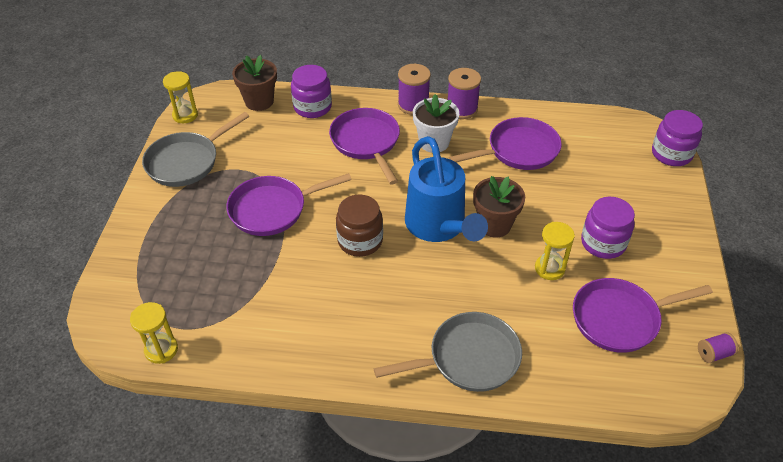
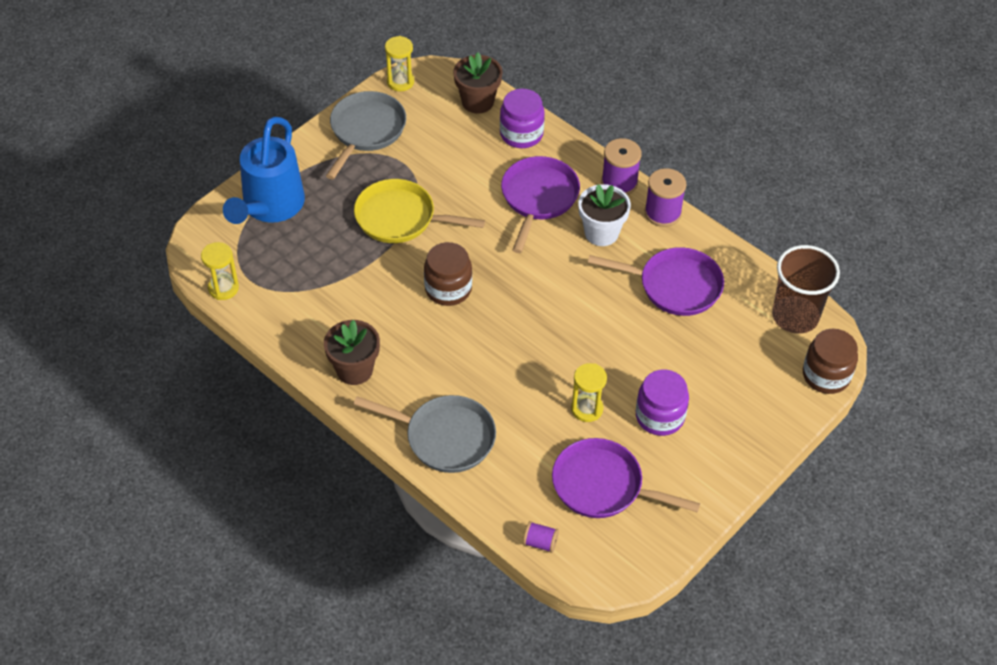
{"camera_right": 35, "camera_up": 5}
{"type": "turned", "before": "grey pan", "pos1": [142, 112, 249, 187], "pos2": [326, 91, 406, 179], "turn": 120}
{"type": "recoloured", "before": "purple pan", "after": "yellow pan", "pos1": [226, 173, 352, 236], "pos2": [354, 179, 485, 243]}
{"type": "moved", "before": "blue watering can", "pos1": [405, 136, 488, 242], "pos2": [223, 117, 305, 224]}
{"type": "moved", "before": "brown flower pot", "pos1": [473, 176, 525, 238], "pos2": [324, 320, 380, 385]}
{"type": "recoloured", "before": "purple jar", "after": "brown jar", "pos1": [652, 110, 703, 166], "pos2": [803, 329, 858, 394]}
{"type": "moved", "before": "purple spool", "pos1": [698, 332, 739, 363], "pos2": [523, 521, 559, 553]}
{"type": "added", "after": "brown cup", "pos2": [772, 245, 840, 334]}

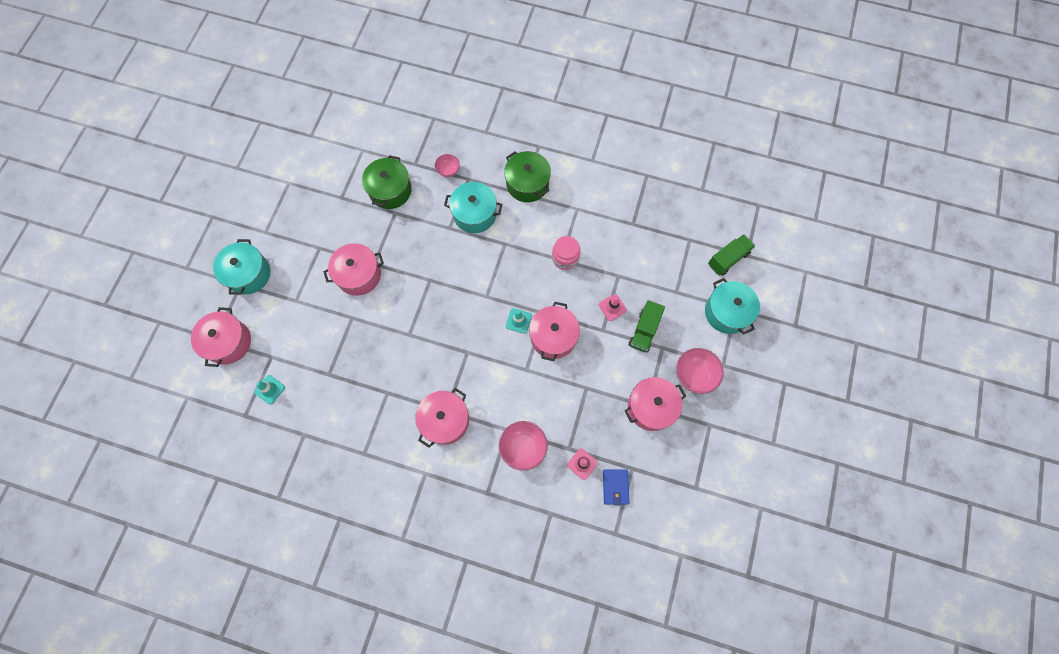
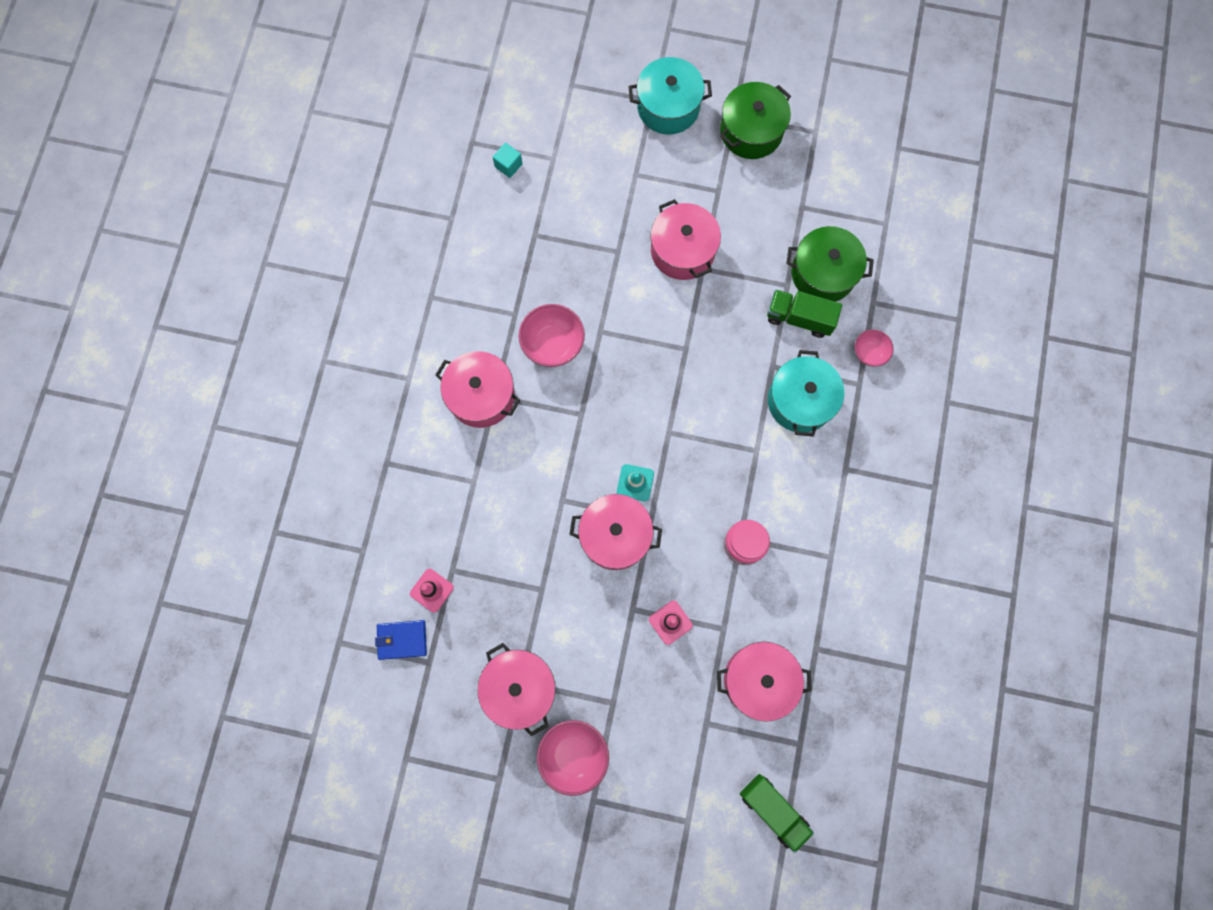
{"camera_right": 85, "camera_up": 5}
{"type": "moved", "before": "pink pot", "pos1": [191, 307, 251, 367], "pos2": [717, 642, 812, 722]}
{"type": "replaced", "before": "turquoise traffic cone", "after": "turquoise cube", "pos1": [254, 375, 285, 404], "pos2": [493, 143, 523, 178]}
{"type": "moved", "before": "pink bowl", "pos1": [499, 421, 548, 471], "pos2": [519, 304, 585, 367]}
{"type": "moved", "before": "green pot", "pos1": [504, 151, 551, 202], "pos2": [720, 82, 791, 159]}
{"type": "moved", "before": "green truck", "pos1": [629, 300, 665, 352], "pos2": [767, 290, 842, 338]}
{"type": "removed", "before": "turquoise pot", "pos1": [705, 278, 760, 335]}

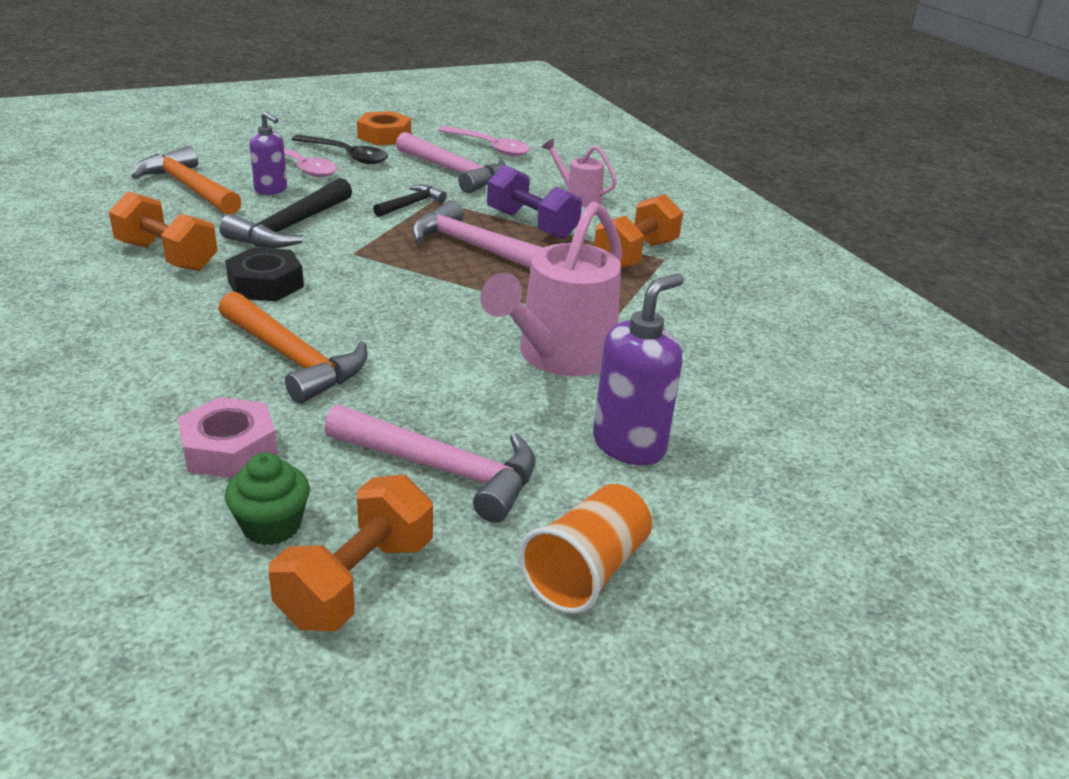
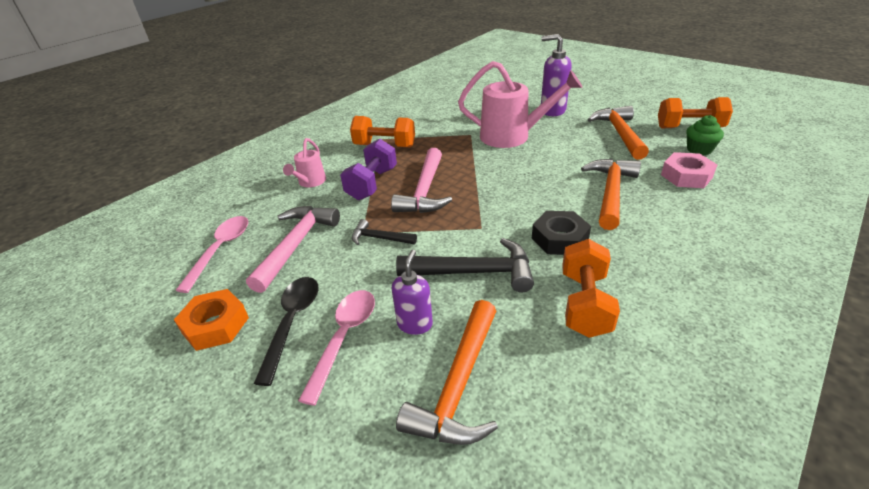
{"camera_right": -110, "camera_up": 5}
{"type": "recoloured", "before": "pink hammer", "after": "orange hammer", "pos1": [324, 404, 535, 523], "pos2": [588, 106, 649, 160]}
{"type": "removed", "before": "orange cup", "pos1": [519, 484, 652, 614]}

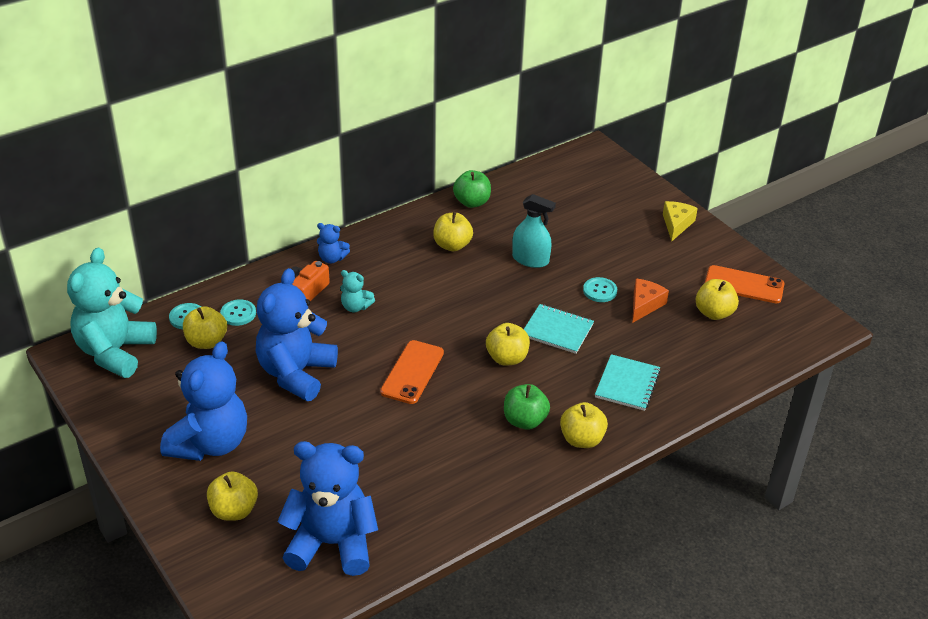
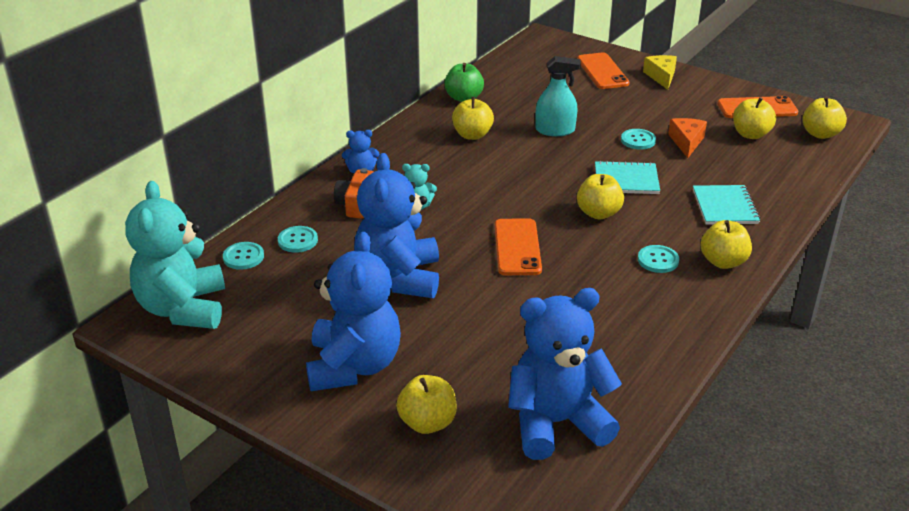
{"camera_right": -20, "camera_up": -5}
{"type": "moved", "before": "yellow apple", "pos1": [183, 306, 227, 349], "pos2": [802, 96, 847, 139]}
{"type": "replaced", "before": "green apple", "after": "turquoise button", "pos1": [504, 384, 550, 430], "pos2": [638, 245, 679, 273]}
{"type": "added", "after": "orange phone", "pos2": [577, 53, 629, 89]}

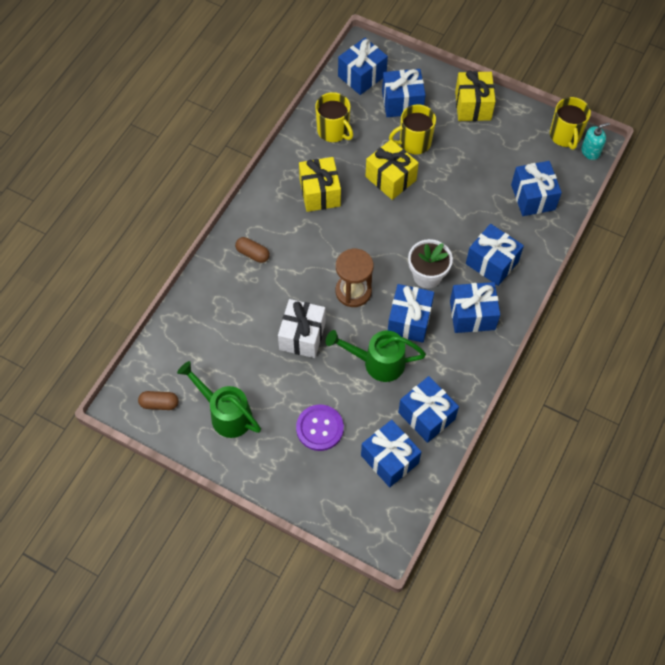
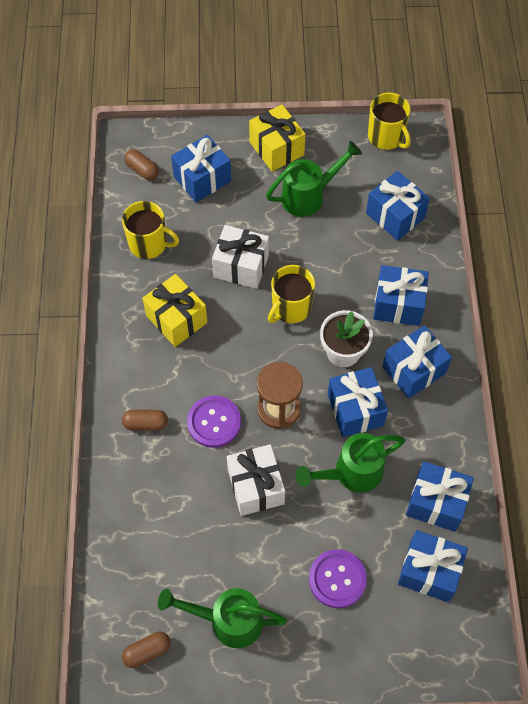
{"camera_right": -30, "camera_up": 0}
{"type": "replaced", "before": "blue gift", "after": "brown capsule", "pos1": [338, 38, 388, 95], "pos2": [124, 149, 159, 180]}
{"type": "recoloured", "before": "yellow gift", "after": "white gift", "pos1": [365, 140, 419, 200], "pos2": [212, 225, 269, 289]}
{"type": "moved", "before": "yellow mug", "pos1": [389, 105, 436, 155], "pos2": [268, 265, 315, 323]}
{"type": "removed", "before": "turquoise soap dispenser", "pos1": [581, 123, 610, 160]}
{"type": "added", "after": "purple button", "pos2": [187, 396, 241, 448]}
{"type": "added", "after": "green watering can", "pos2": [266, 141, 362, 217]}

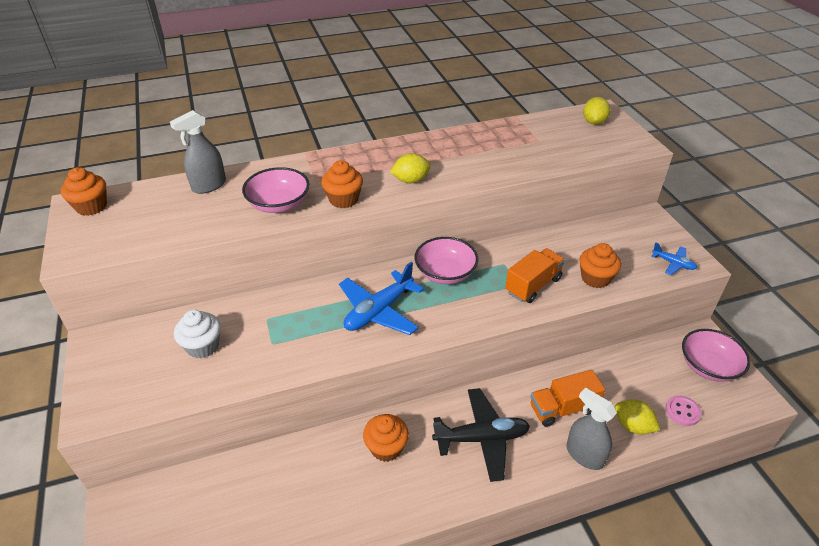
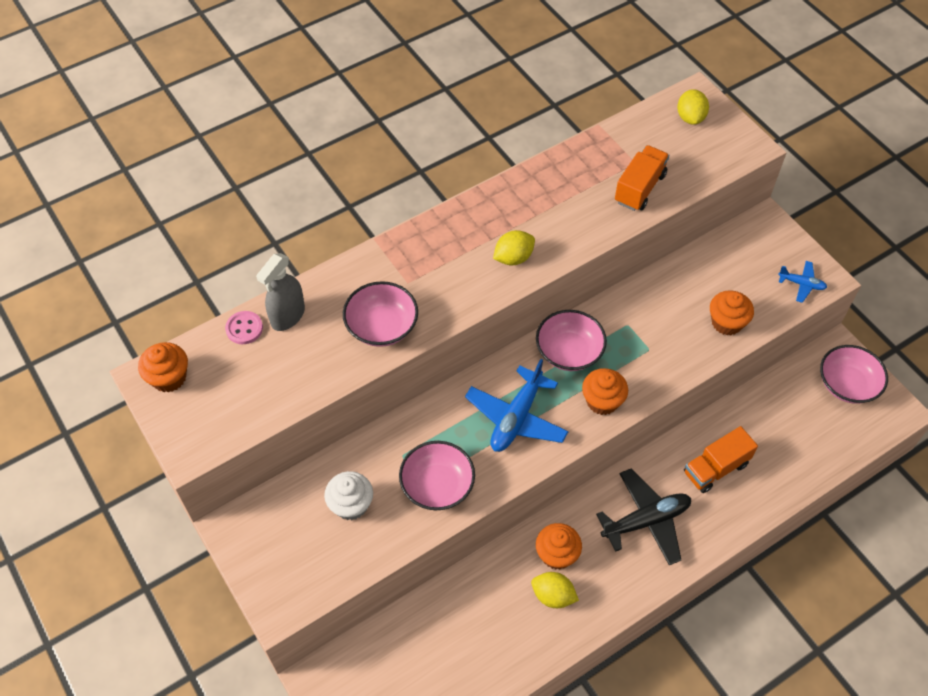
{"camera_right": -15, "camera_up": 15}
{"type": "moved", "before": "orange cupcake", "pos1": [321, 160, 363, 208], "pos2": [582, 368, 628, 415]}
{"type": "moved", "before": "orange truck", "pos1": [505, 248, 565, 303], "pos2": [615, 145, 669, 211]}
{"type": "removed", "before": "grey spray bottle", "pos1": [566, 387, 617, 470]}
{"type": "moved", "before": "yellow lemon", "pos1": [615, 399, 660, 435], "pos2": [531, 572, 579, 608]}
{"type": "moved", "before": "pink button", "pos1": [665, 395, 702, 426], "pos2": [225, 311, 263, 344]}
{"type": "added", "after": "pink bowl", "pos2": [399, 441, 475, 510]}

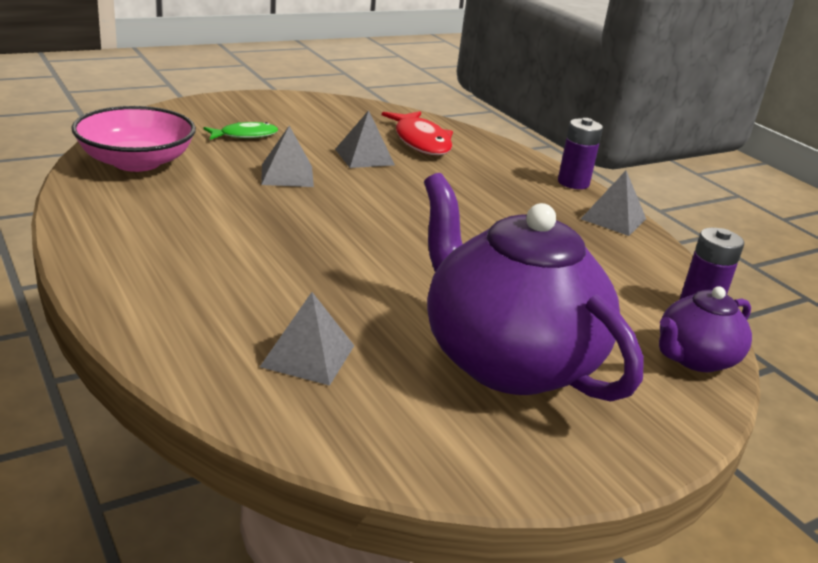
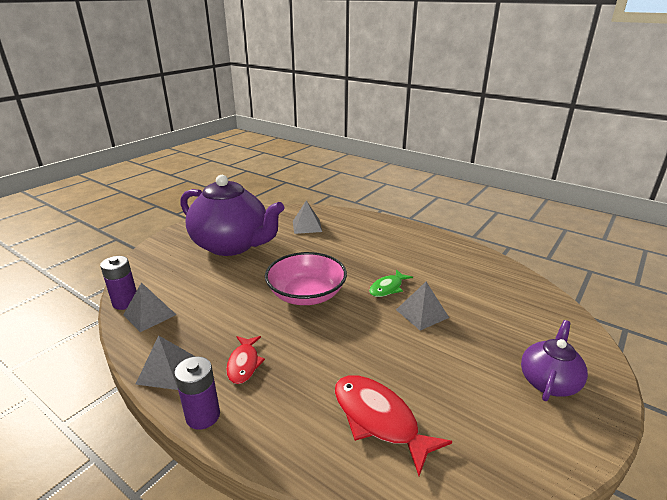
{"camera_right": 160, "camera_up": 0}
{"type": "moved", "before": "pink bowl", "pos1": [71, 106, 196, 172], "pos2": [265, 252, 347, 305]}
{"type": "moved", "before": "green fish", "pos1": [204, 122, 278, 140], "pos2": [369, 269, 413, 297]}
{"type": "moved", "before": "grey pyramid", "pos1": [335, 110, 395, 168], "pos2": [123, 282, 176, 332]}
{"type": "moved", "before": "purple teapot", "pos1": [659, 286, 752, 372], "pos2": [521, 320, 588, 401]}
{"type": "added", "after": "red fish", "pos2": [226, 336, 265, 384]}

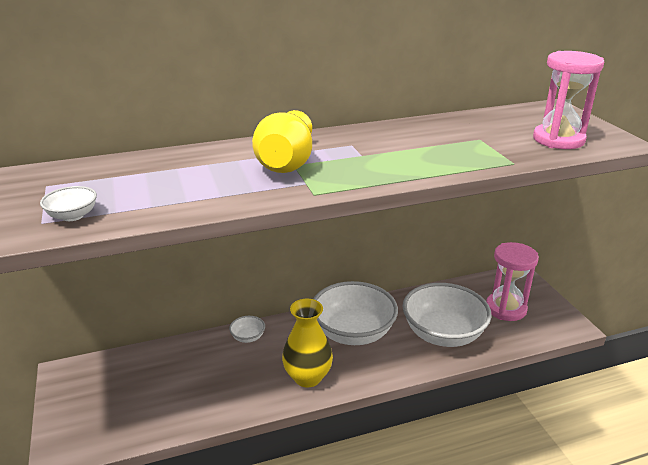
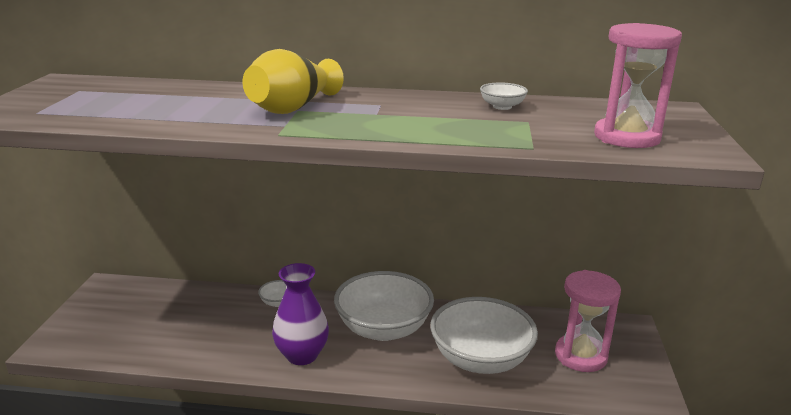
{"camera_right": 25, "camera_up": -5}
{"type": "moved", "before": "white bowl", "pos1": [40, 186, 97, 221], "pos2": [480, 82, 528, 110]}
{"type": "recoloured", "before": "yellow vase", "after": "purple vase", "pos1": [282, 298, 333, 388], "pos2": [272, 263, 329, 365]}

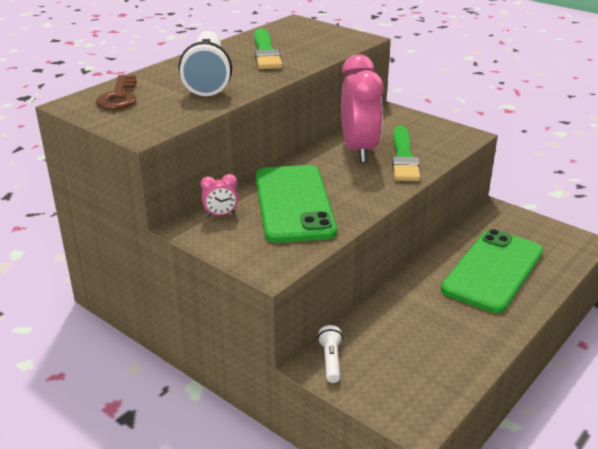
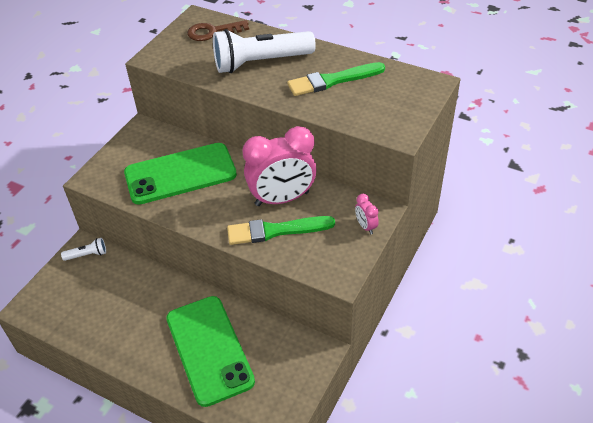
{"camera_right": 80, "camera_up": 15}
{"type": "moved", "before": "pink clock", "pos1": [200, 174, 238, 217], "pos2": [355, 194, 379, 234]}
{"type": "turned", "before": "green phone", "pos1": [441, 229, 543, 313], "pos2": [166, 296, 255, 407], "turn": 45}

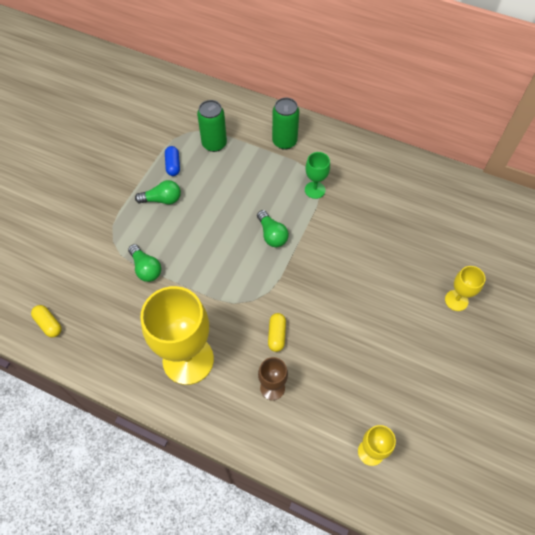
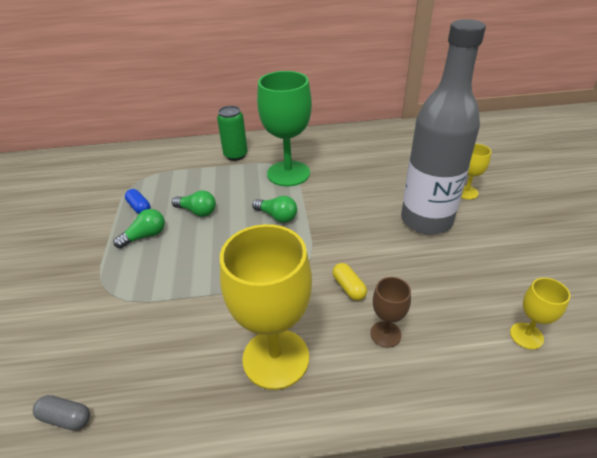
{"camera_right": -30, "camera_up": -20}
{"type": "recoloured", "before": "yellow capsule", "after": "grey capsule", "pos1": [31, 305, 62, 337], "pos2": [33, 395, 90, 430]}
{"type": "moved", "before": "green light bulb", "pos1": [128, 244, 161, 282], "pos2": [172, 190, 216, 217]}
{"type": "removed", "before": "green can", "pos1": [197, 100, 227, 152]}
{"type": "resized", "before": "green goblet", "pos1": [305, 152, 330, 199], "pos2": [257, 71, 312, 186], "scale": 2.1}
{"type": "added", "after": "grey bottle", "pos2": [401, 19, 486, 235]}

